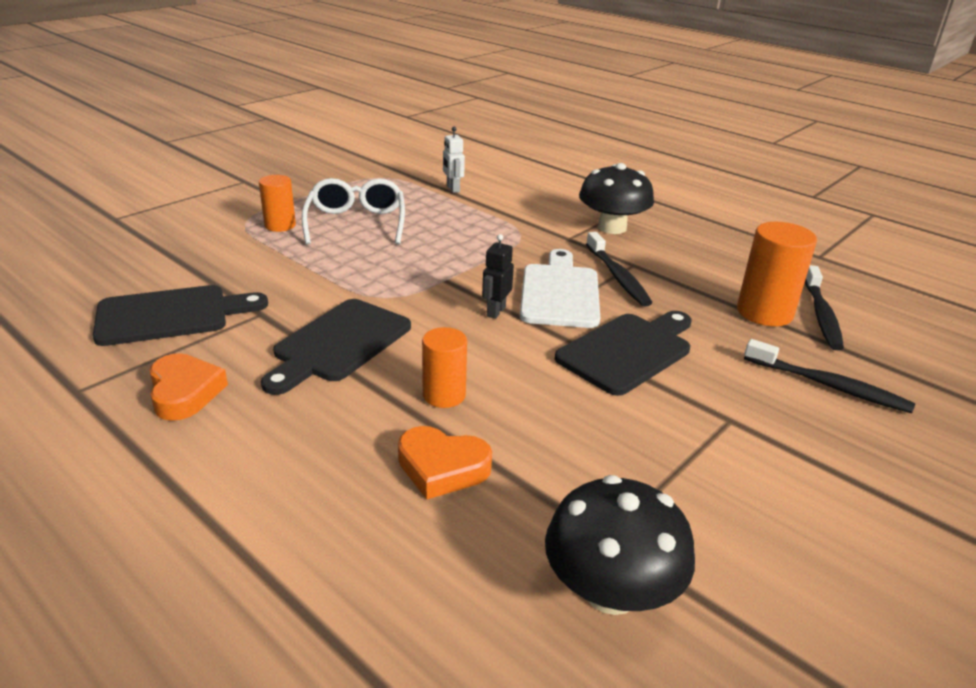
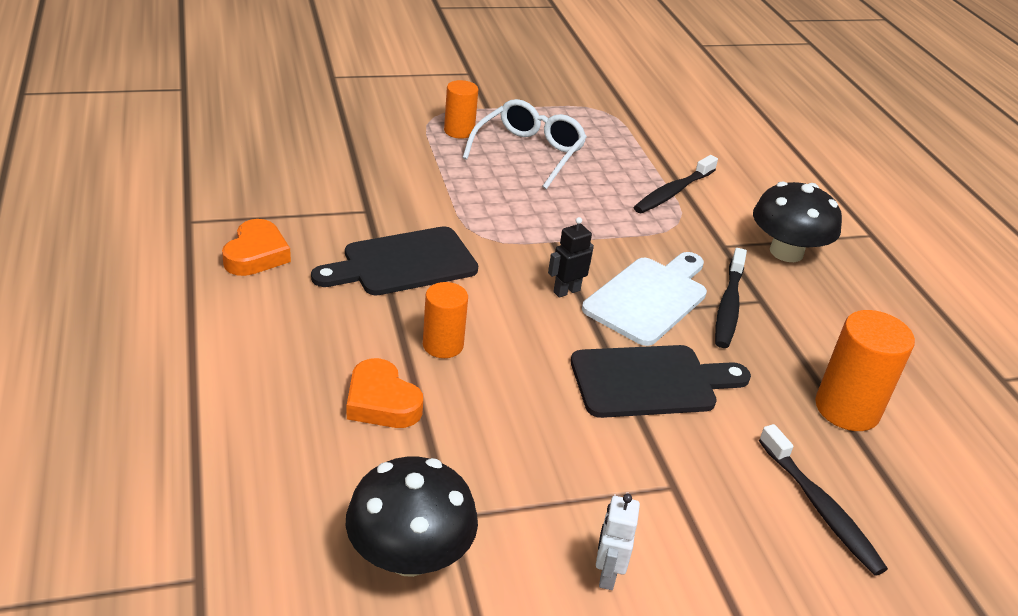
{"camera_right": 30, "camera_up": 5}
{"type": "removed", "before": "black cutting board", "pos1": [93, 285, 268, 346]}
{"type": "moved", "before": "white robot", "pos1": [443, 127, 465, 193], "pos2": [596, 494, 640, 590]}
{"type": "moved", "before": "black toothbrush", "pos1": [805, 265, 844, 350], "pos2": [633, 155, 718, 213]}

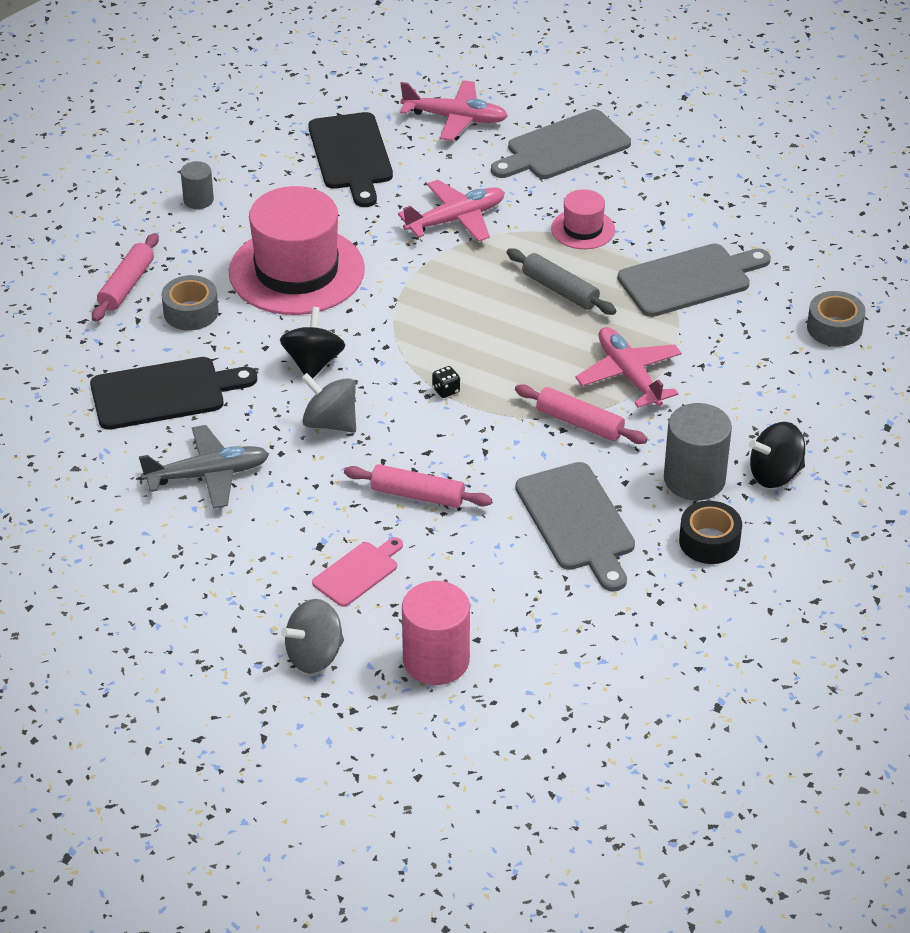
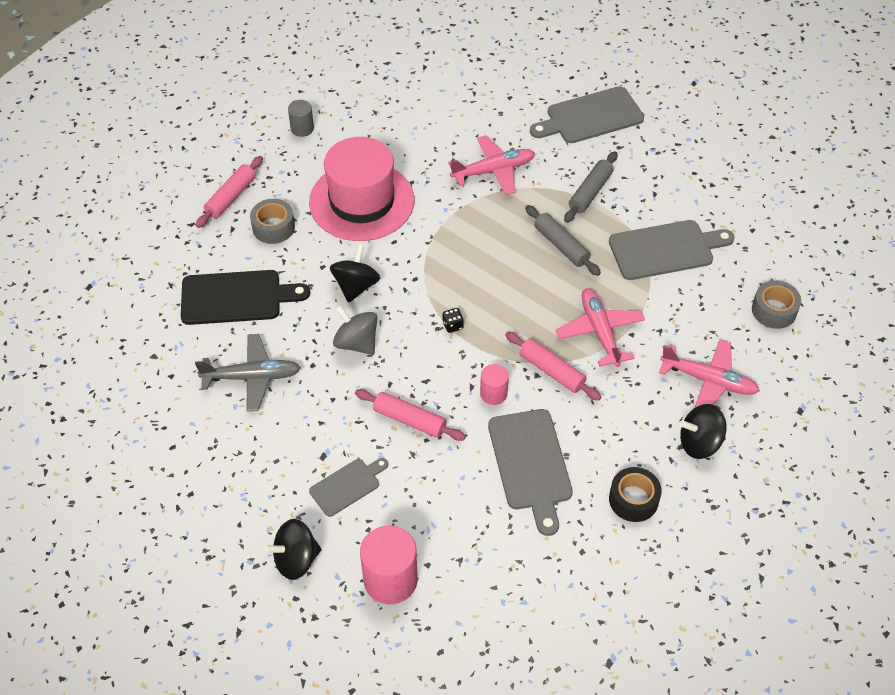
{"camera_right": 10, "camera_up": 10}
{"type": "recoloured", "before": "grey spinning top", "after": "black spinning top", "pos1": [281, 599, 344, 673], "pos2": [264, 519, 321, 580]}
{"type": "removed", "before": "black cutting board", "pos1": [308, 112, 393, 207]}
{"type": "recoloured", "before": "pink cutting board", "after": "grey cutting board", "pos1": [312, 537, 403, 607], "pos2": [309, 458, 388, 517]}
{"type": "moved", "before": "pink plane", "pos1": [400, 80, 508, 141], "pos2": [659, 339, 760, 408]}
{"type": "replaced", "before": "pink hat", "after": "grey rolling pin", "pos1": [551, 189, 615, 249], "pos2": [564, 151, 617, 223]}
{"type": "removed", "before": "grey cylinder", "pos1": [664, 403, 732, 500]}
{"type": "added", "after": "pink cylinder", "pos2": [480, 364, 509, 405]}

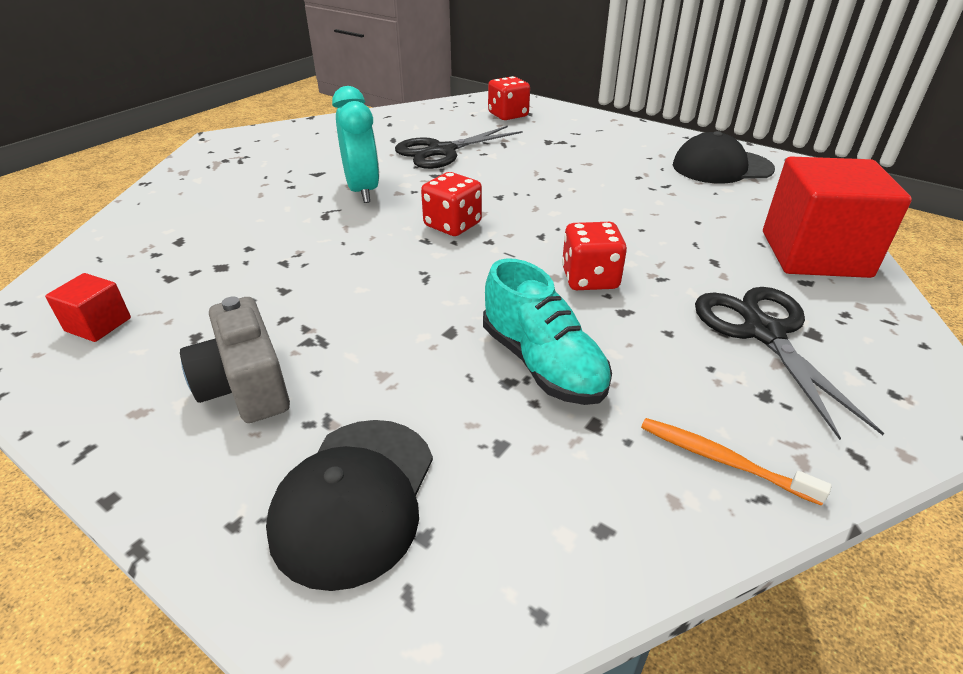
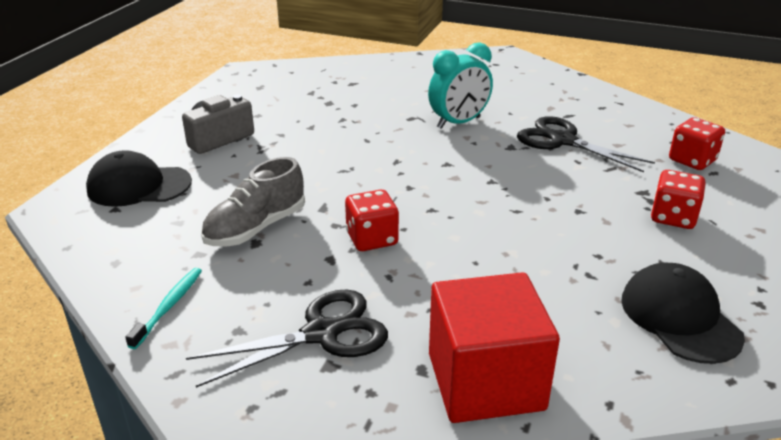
{"camera_right": 75, "camera_up": -5}
{"type": "removed", "before": "red cube", "pos1": [45, 273, 131, 342]}
{"type": "moved", "before": "red dice", "pos1": [421, 172, 482, 236], "pos2": [651, 170, 706, 229]}
{"type": "recoloured", "before": "turquoise shoe", "after": "grey shoe", "pos1": [483, 258, 612, 405], "pos2": [201, 157, 305, 247]}
{"type": "recoloured", "before": "orange toothbrush", "after": "turquoise toothbrush", "pos1": [641, 418, 832, 506], "pos2": [125, 268, 202, 349]}

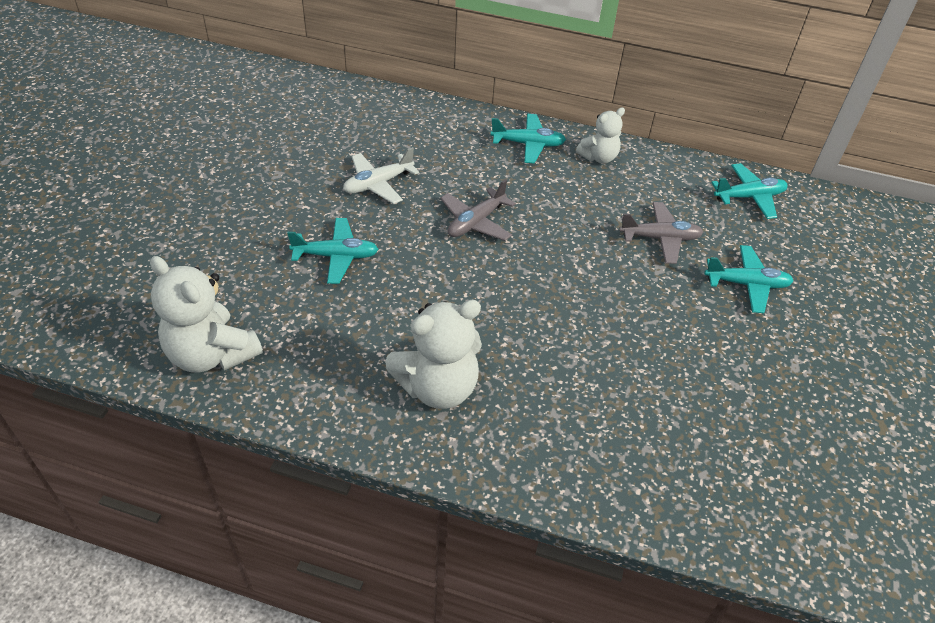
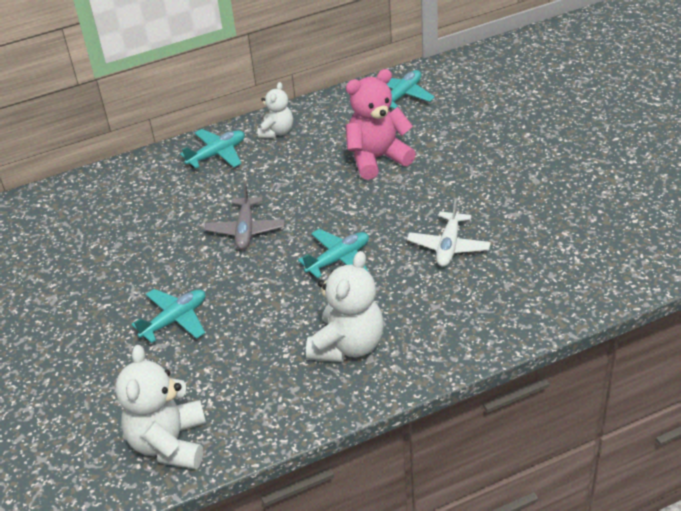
{"camera_right": -35, "camera_up": -5}
{"type": "turned", "before": "white teddy bear", "pos1": [150, 256, 263, 372], "pos2": [116, 345, 206, 469], "turn": 90}
{"type": "moved", "before": "white plane", "pos1": [343, 147, 419, 204], "pos2": [407, 198, 491, 267]}
{"type": "replaced", "before": "grey plane", "after": "pink teddy bear", "pos1": [619, 202, 703, 264], "pos2": [346, 69, 416, 180]}
{"type": "moved", "before": "turquoise plane", "pos1": [704, 245, 793, 313], "pos2": [298, 229, 369, 279]}

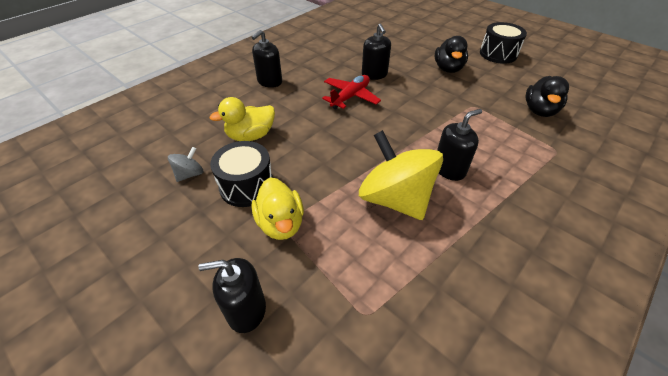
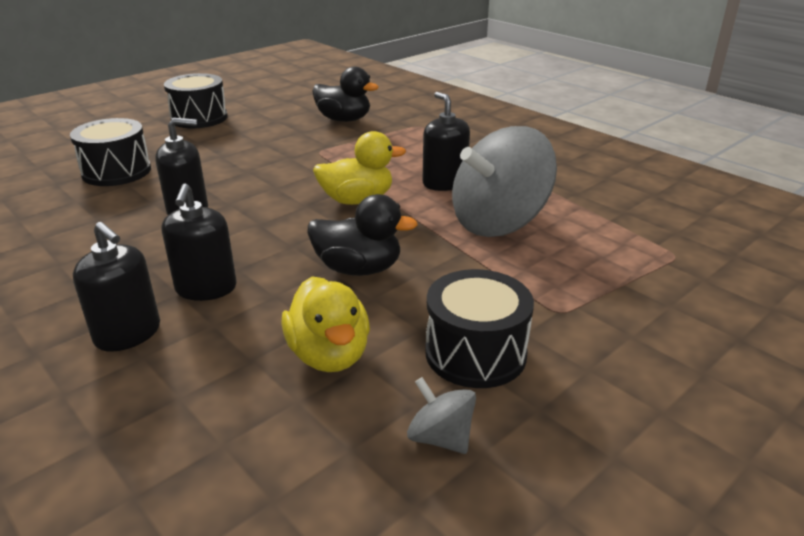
{"camera_right": -85, "camera_up": -15}
{"type": "moved", "before": "black soap dispenser", "pos1": [198, 258, 266, 333], "pos2": [162, 184, 237, 301]}
{"type": "moved", "before": "yellow duck", "pos1": [251, 177, 304, 240], "pos2": [313, 131, 406, 205]}
{"type": "removed", "before": "red plane", "pos1": [322, 75, 381, 110]}
{"type": "recoloured", "before": "yellow spinning top", "after": "grey spinning top", "pos1": [359, 130, 443, 220], "pos2": [452, 126, 557, 237]}
{"type": "moved", "before": "black duck", "pos1": [435, 36, 468, 73], "pos2": [307, 194, 418, 276]}
{"type": "added", "after": "black drum", "pos2": [70, 118, 151, 186]}

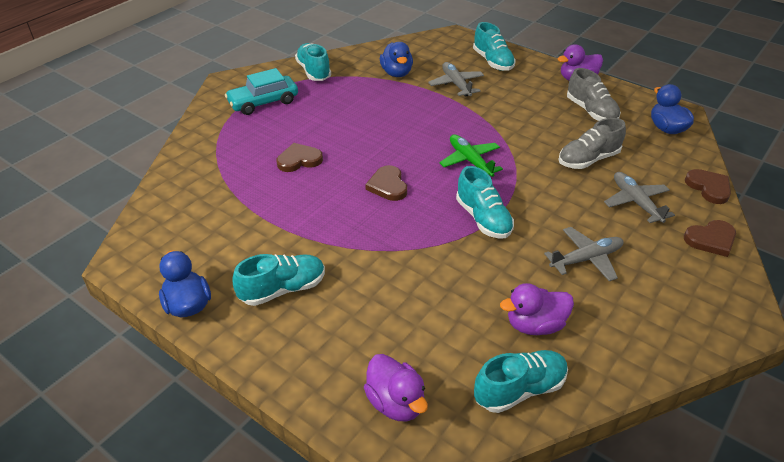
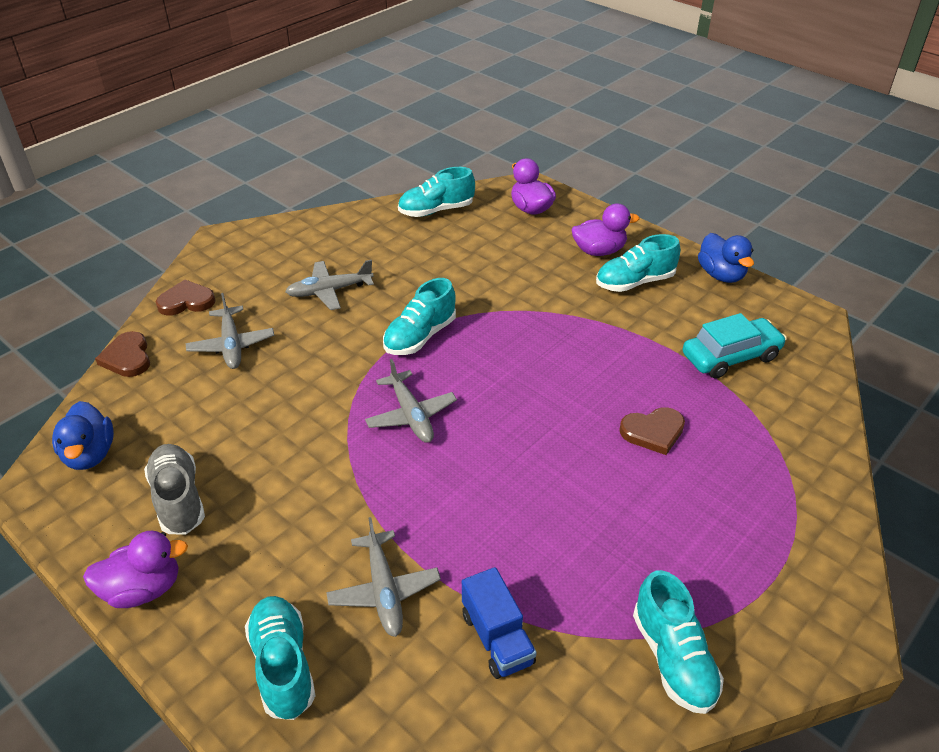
{"camera_right": -175, "camera_up": 0}
{"type": "moved", "before": "turquoise car", "pos1": [225, 68, 298, 115], "pos2": [683, 313, 787, 379]}
{"type": "removed", "before": "brown heart", "pos1": [365, 165, 407, 201]}
{"type": "replaced", "before": "blue duck", "after": "blue truck", "pos1": [380, 42, 413, 77], "pos2": [462, 567, 537, 679]}
{"type": "recoloured", "before": "green plane", "after": "grey plane", "pos1": [440, 134, 503, 177], "pos2": [365, 359, 457, 443]}
{"type": "turned", "before": "turquoise shoe", "pos1": [456, 166, 514, 239], "pos2": [383, 278, 456, 355], "turn": -120}
{"type": "moved", "before": "purple duck", "pos1": [500, 283, 574, 335], "pos2": [572, 204, 640, 256]}
{"type": "removed", "before": "grey shoe", "pos1": [558, 118, 626, 169]}

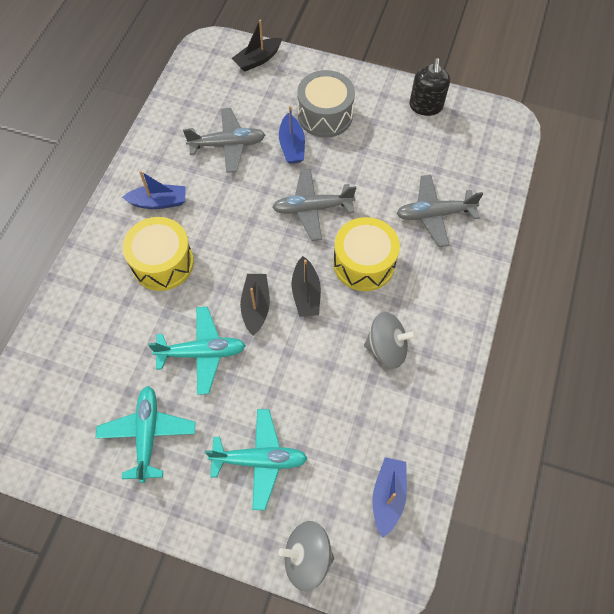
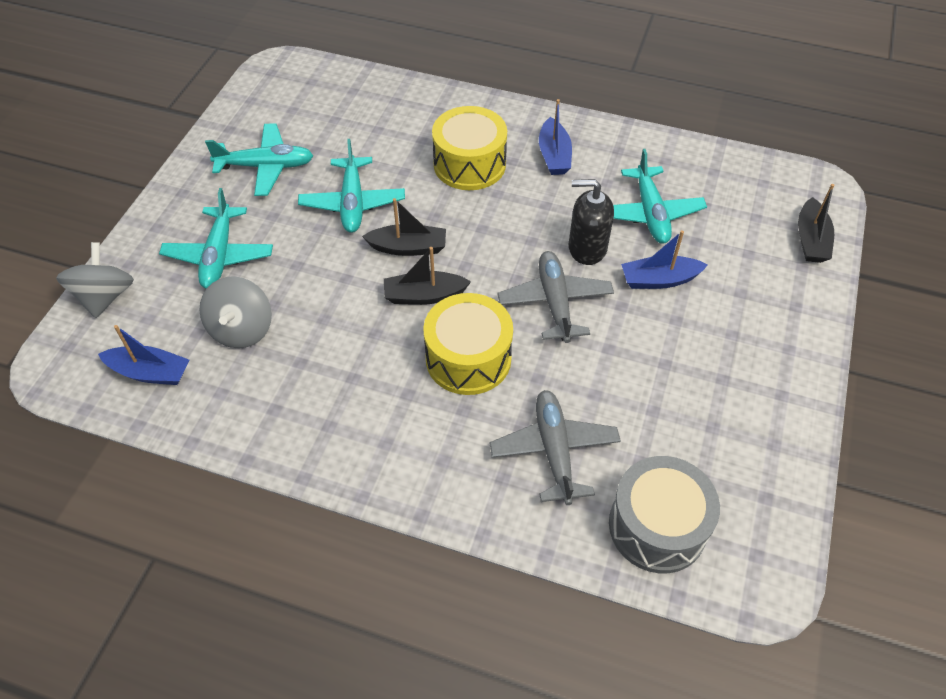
{"camera_right": 90, "camera_up": -10}
{"type": "recoloured", "before": "grey plane", "after": "turquoise plane", "pos1": [183, 108, 265, 173], "pos2": [613, 149, 707, 244]}
{"type": "turned", "before": "black boat", "pos1": [232, 20, 282, 72], "pos2": [798, 184, 835, 263], "turn": -135}
{"type": "moved", "before": "grey drum", "pos1": [297, 70, 355, 138], "pos2": [609, 456, 720, 573]}
{"type": "moved", "before": "grey spinning top", "pos1": [364, 312, 417, 368], "pos2": [199, 276, 272, 348]}
{"type": "moved", "before": "black soap dispenser", "pos1": [409, 58, 450, 116], "pos2": [569, 179, 614, 265]}

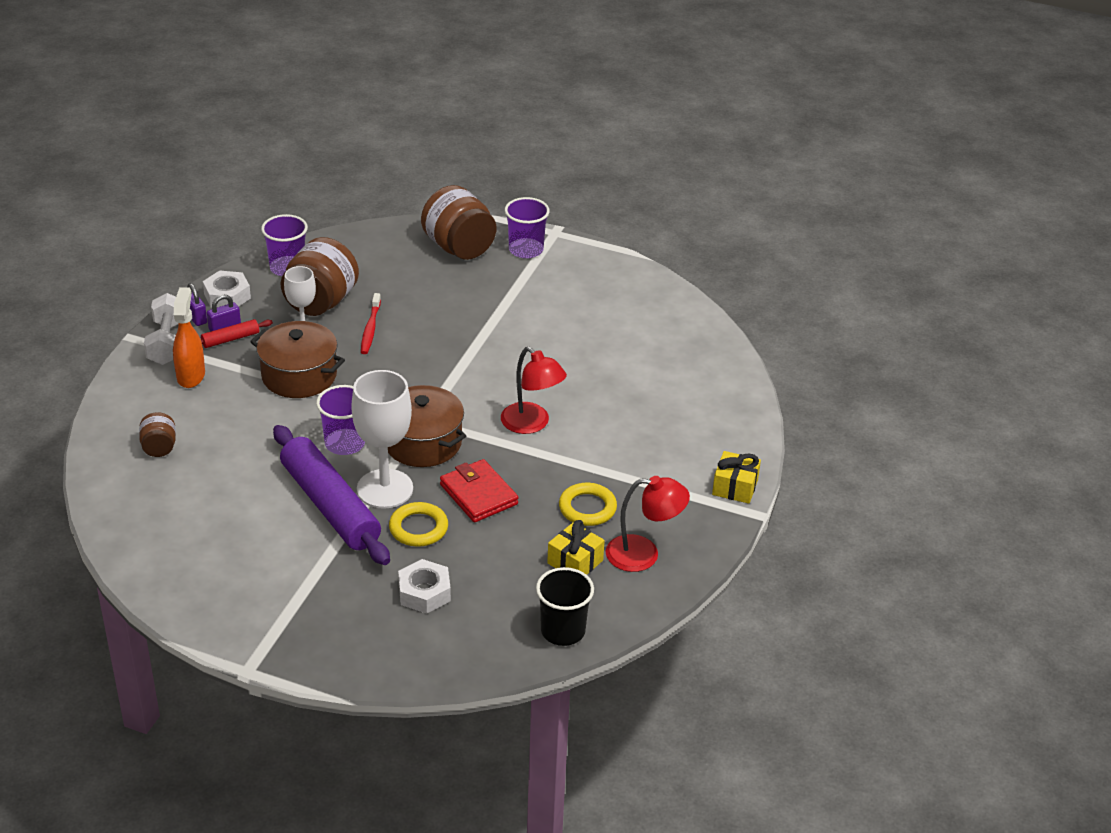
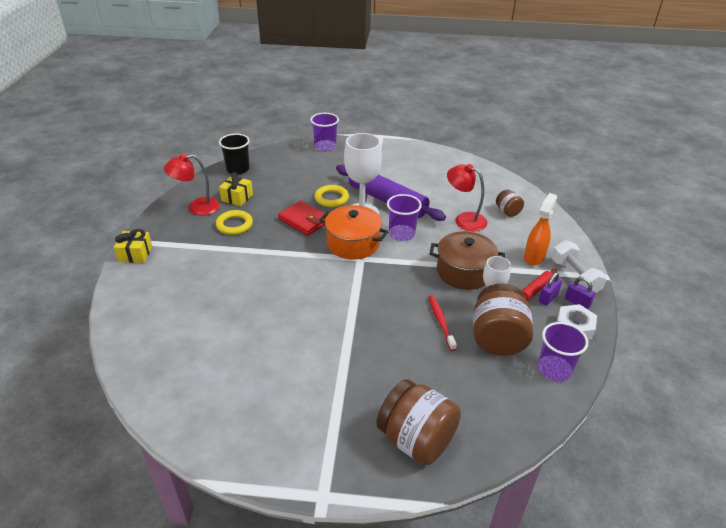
{"camera_right": 165, "camera_up": 0}
{"type": "turned", "before": "orange spray bottle", "pos1": [173, 287, 205, 388], "pos2": [524, 193, 557, 266], "turn": -135}
{"type": "recoloured", "before": "brown pot", "after": "orange pot", "pos1": [388, 385, 466, 467], "pos2": [319, 205, 388, 260]}
{"type": "removed", "before": "white nut", "pos1": [398, 559, 451, 614]}
{"type": "moved", "before": "red lamp", "pos1": [501, 347, 567, 434], "pos2": [447, 164, 487, 231]}
{"type": "moved", "before": "purple cup", "pos1": [505, 197, 550, 258], "pos2": [310, 113, 339, 151]}

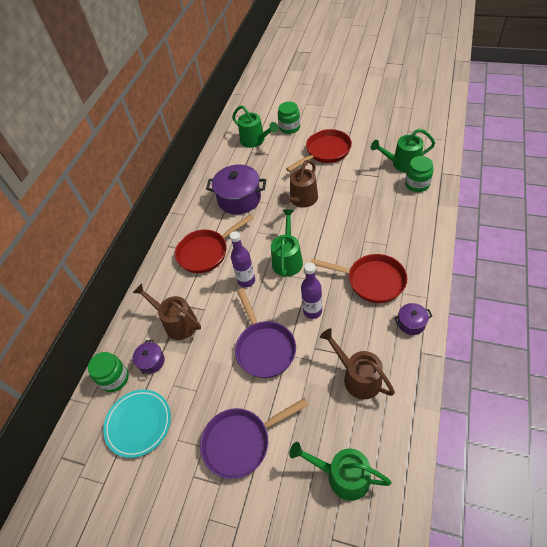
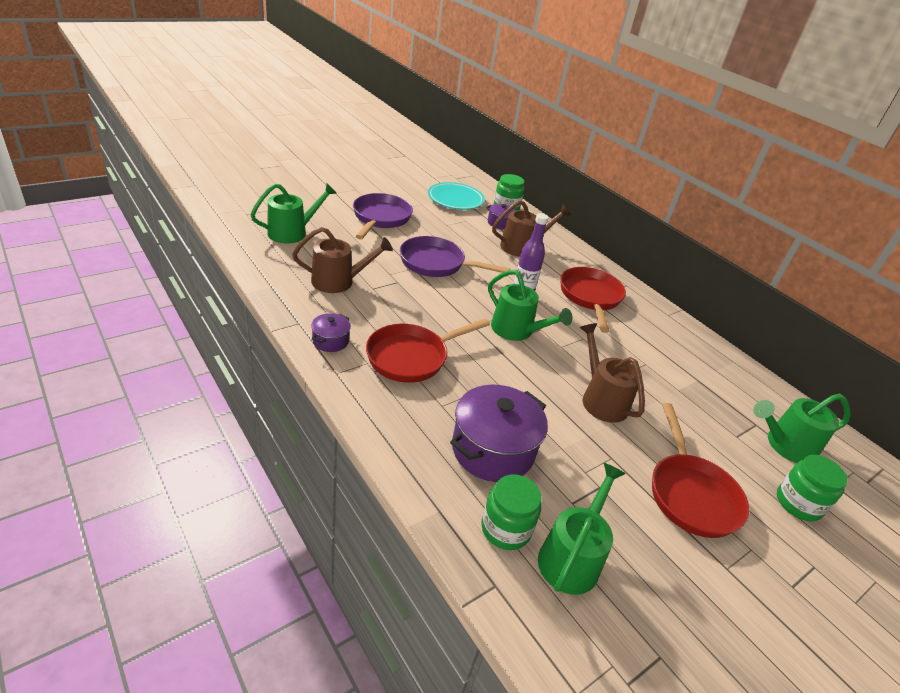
{"camera_right": 115, "camera_up": -15}
{"type": "moved", "before": "purple pot", "pos1": [206, 164, 266, 215], "pos2": [450, 385, 548, 482]}
{"type": "removed", "before": "purple bottle", "pos1": [301, 263, 322, 319]}

